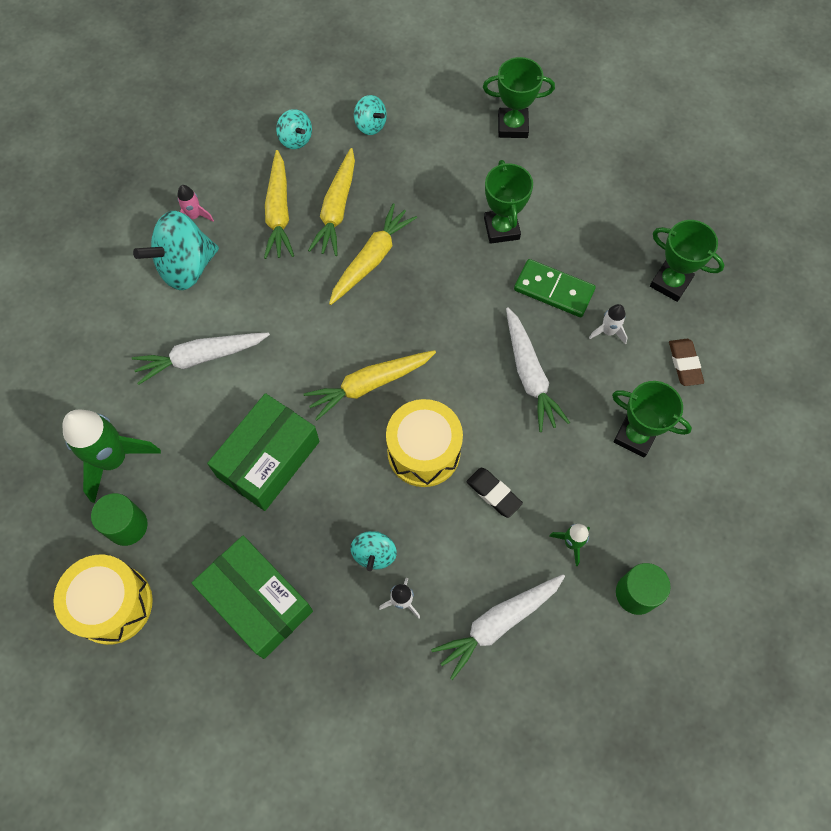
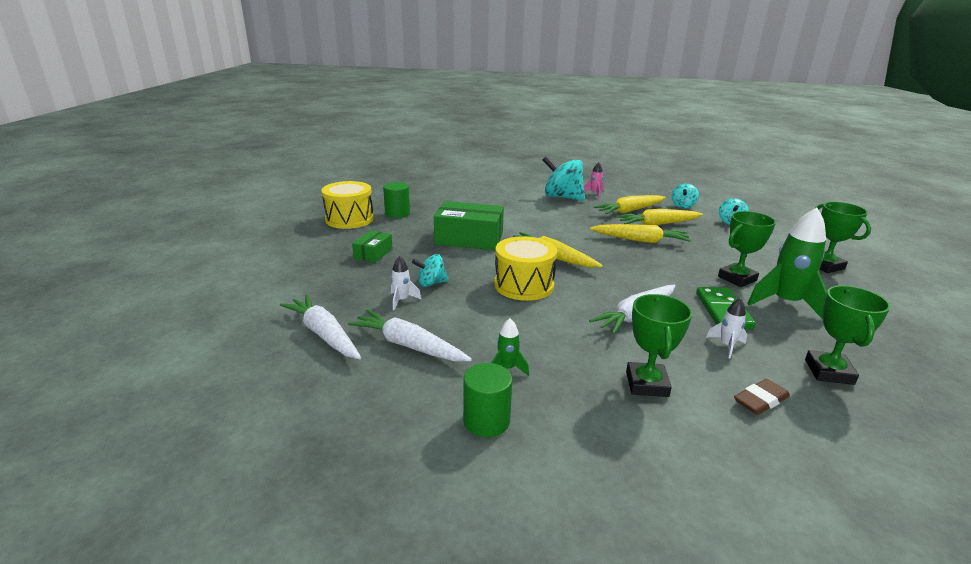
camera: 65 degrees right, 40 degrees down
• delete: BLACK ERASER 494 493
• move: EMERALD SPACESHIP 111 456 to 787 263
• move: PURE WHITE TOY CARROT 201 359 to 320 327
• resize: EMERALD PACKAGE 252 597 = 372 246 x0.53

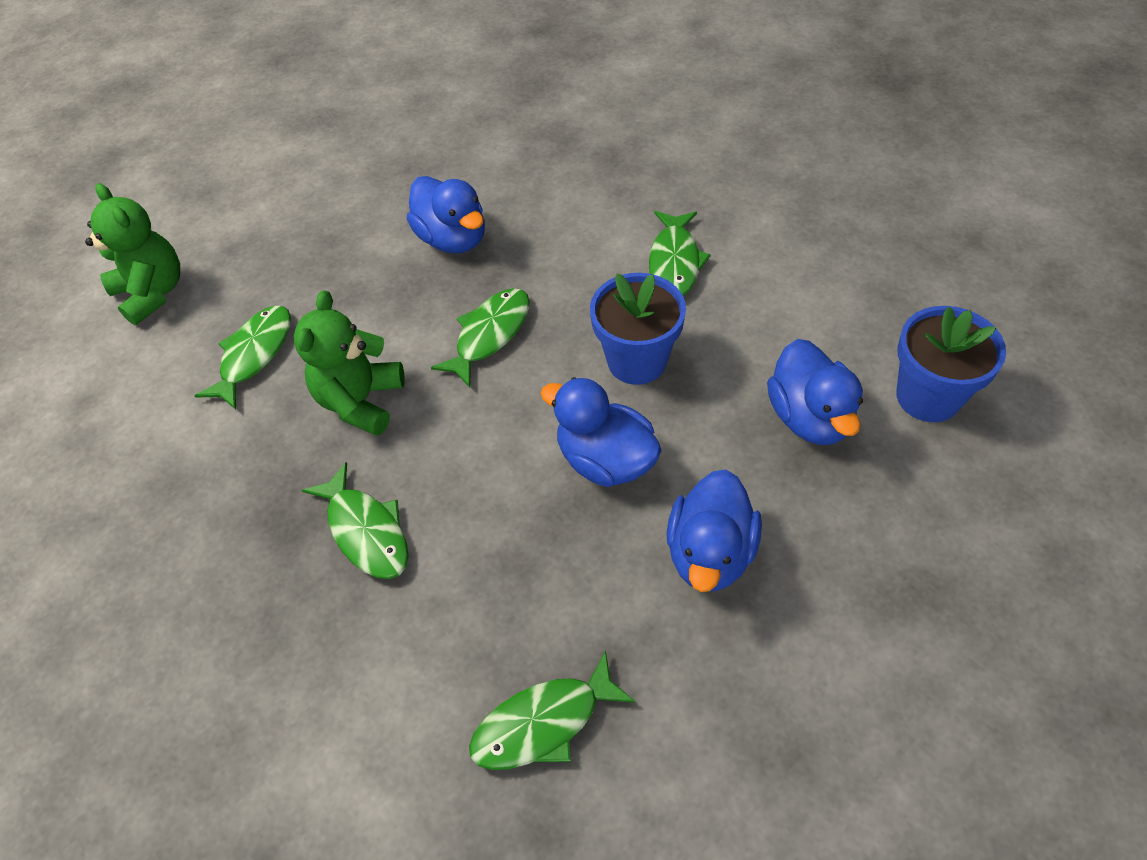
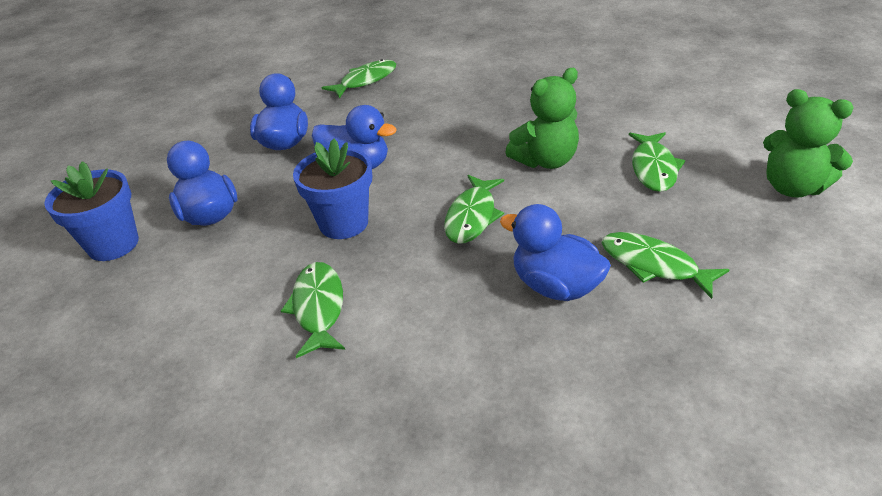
camera: 165 degrees right, 15 degrees down
• move: EMERALD TOY FISH 355 520 to 665 265
• rotate: EMERALD STUFFED BEAR 349 363 = 542 118 60 degrees clockwise

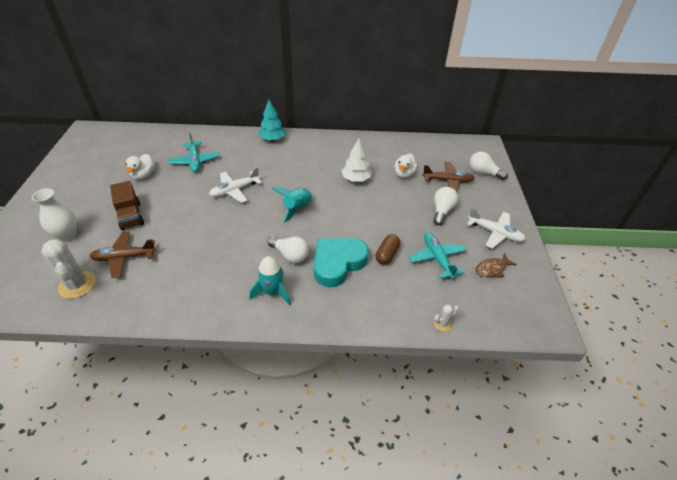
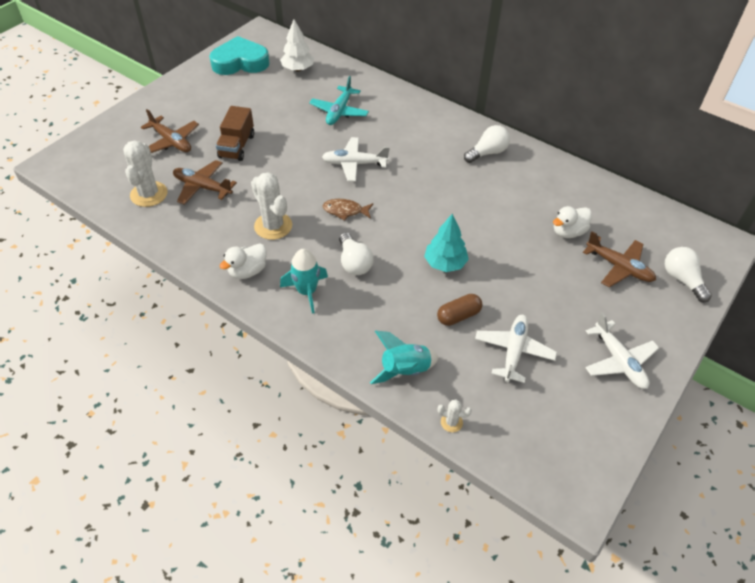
camera: 35 degrees right, 5 degrees up
• insert: PURE WHITE SAGUARO CACTUS 271 206
• move: PURE WHITE TOY DUCK 140 167 to 243 261
• move: AQUA TREE 272 120 to 446 243
• move: AQUA SPACESHIP 292 205 to 404 357
• move: AQUA HEART 341 262 to 239 55
• move: PURE WHITE TREE 356 160 to 297 45
• move: PURE WHITE LIGHTBULB 445 206 to 487 144
• move: RUSSET TOY FISH 496 265 to 348 210
• replace: PURE WHITE VASE 54 215 to RUSSET TOY PLANE 170 131
• recolor: AQUA TOY PLANE 438 255 to PURE WHITE TOY PLANE 516 349

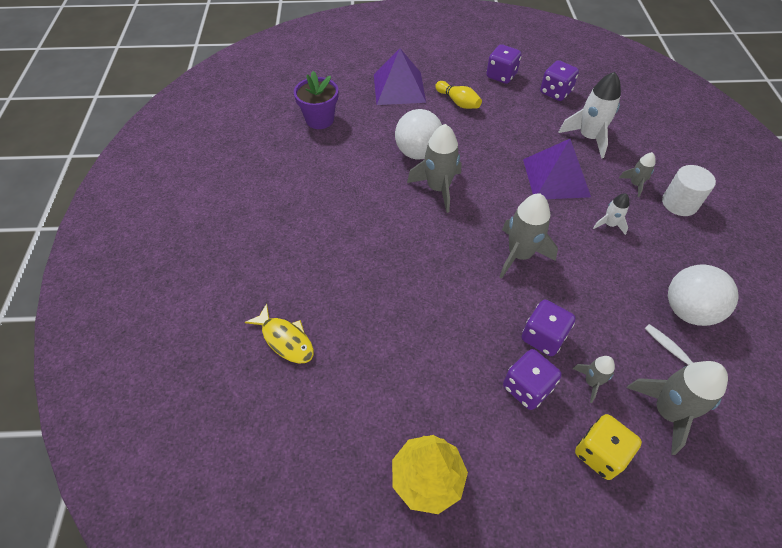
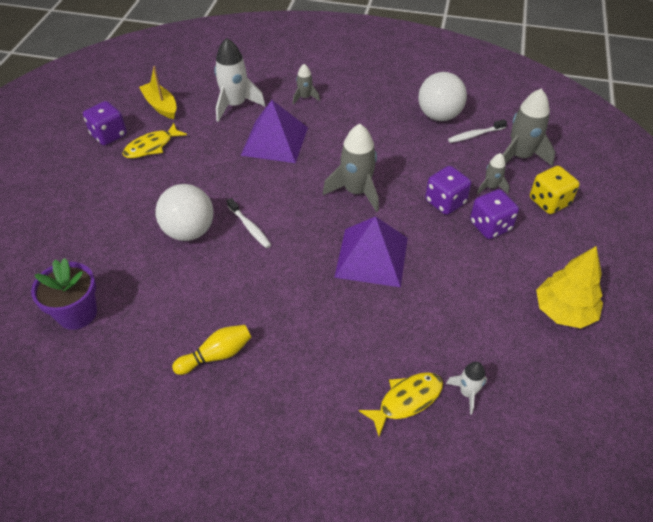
camera: 75 degrees left, 5 degrees down
• delete: PURE WHITE CYLINDER SHAPE 689 190
• insert: BRIGHT YELLOW TOY FISH 154 140
• move: PURPLE SOLID PYRAMID 400 76 to 371 251
• move: BRIGHT YELLOW BOWLING PIN 458 95 to 211 350
• move: PURE WHITE SPACESHIP 611 214 to 466 388
• replace: GREY SPACESHIP 434 168 to PURE WHITE TOOTHBRUSH 249 223
• replace: PURPLE DIE 559 80 to BRIGHT YELLOW SAILBOAT 158 92

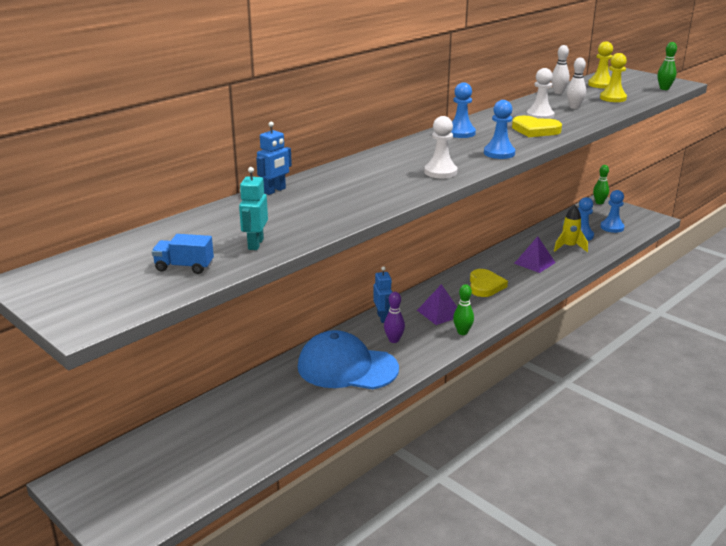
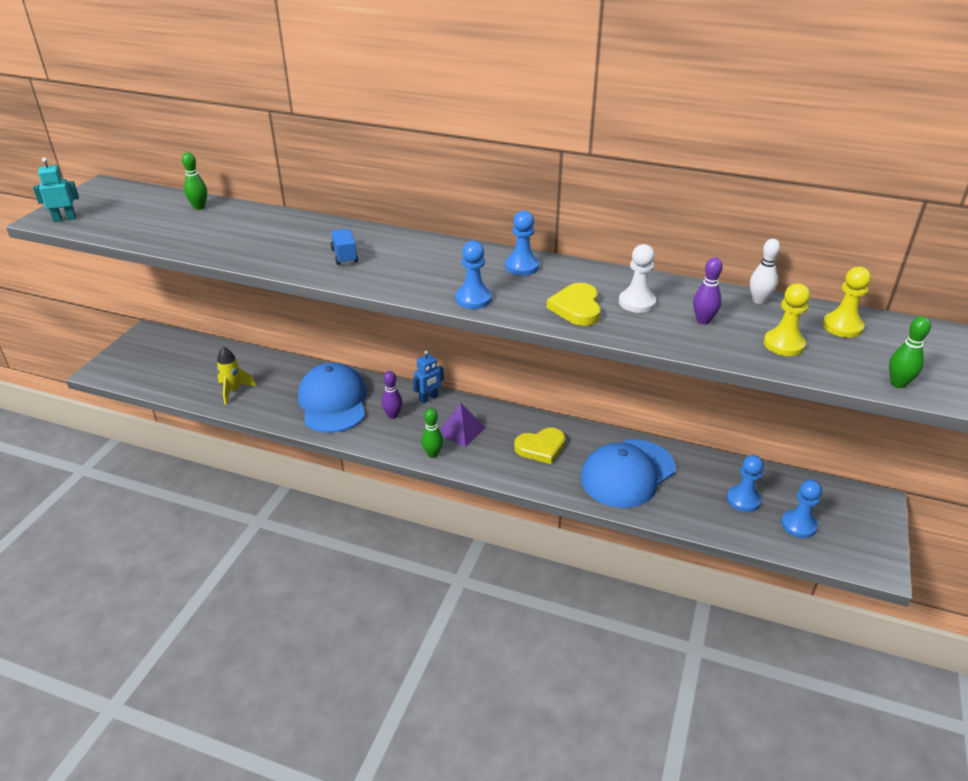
camera: 65 degrees right, 10 degrees up
• delete: ROYAL BLUE ROBOT 274 158
• delete: PURE WHITE CHESS PAWN 441 147
• move: ROYAL BLUE LORRY 183 254 to 344 247
• move: AQUA ROBOT 253 208 to 56 189
• move: BRIGHT YELLOW SPACESHIP 571 228 to 236 376
• move: EMERALD BOWLING PIN 601 184 to 194 181
• replace: PURPLE SOLID PYRAMID 535 254 to ROYAL BLUE BASEBALL CAP 628 473
• recolor: PURE WHITE BOWLING PIN 576 83 to PURPLE BOWLING PIN 708 291

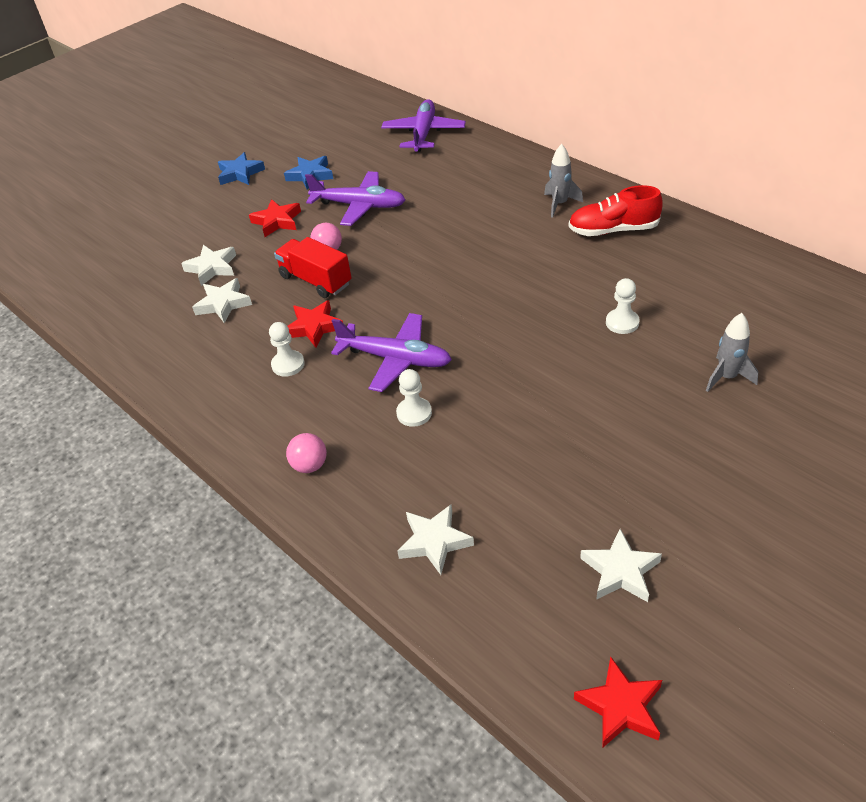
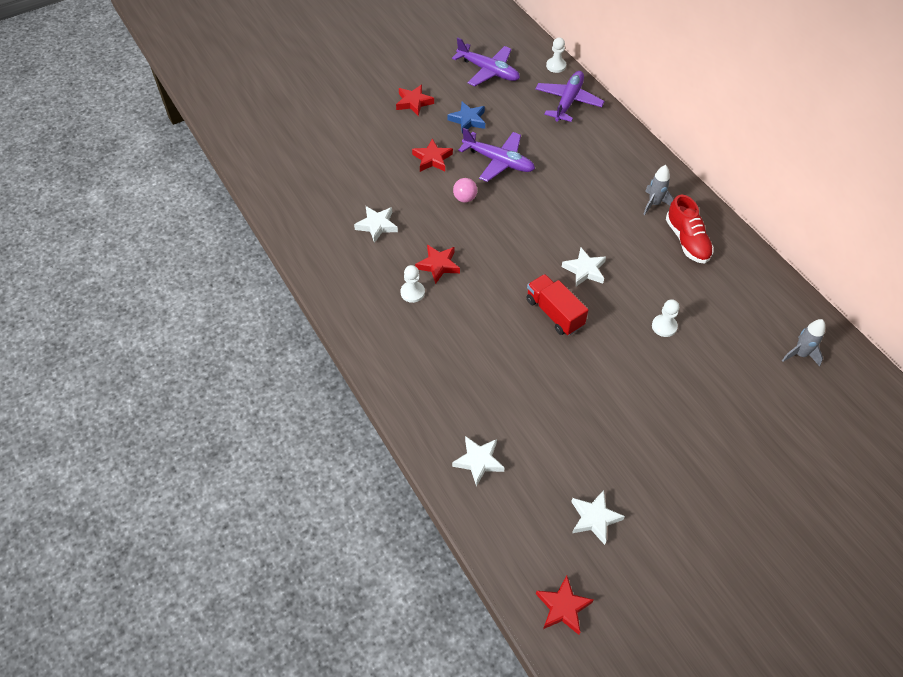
camera: 10 degrees right, 10 degrees up
• delete: ROSY BALL 306 453
• move: PURE WHITE STAR 208 265 to 584 267
• move: SCARLET LORRY 313 267 to 557 305
• move: PURPLE TOY PLANE 391 352 to 486 62
• move: PURE WHITE CHESS PAWN 414 398 to 556 55
• move: GREY SPACESHIP 732 352 to 803 342
• recolor: ROYAL BLUE STAR 241 168 to SCARLET STAR 415 100
• rotate: SCARLET LACE-UP SHOE 615 210 = 690 229 120 degrees counterclockwise

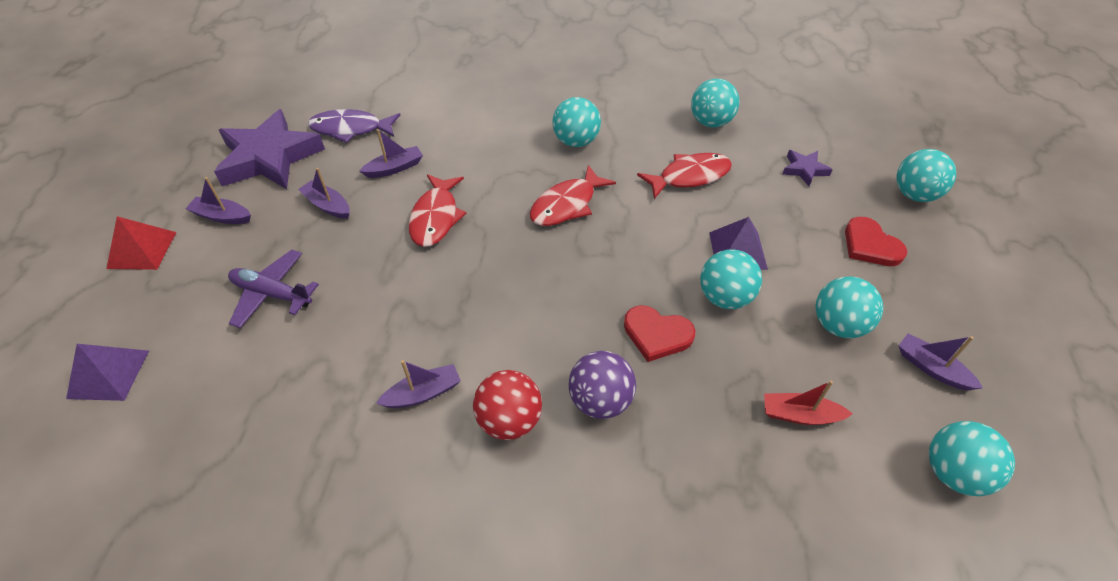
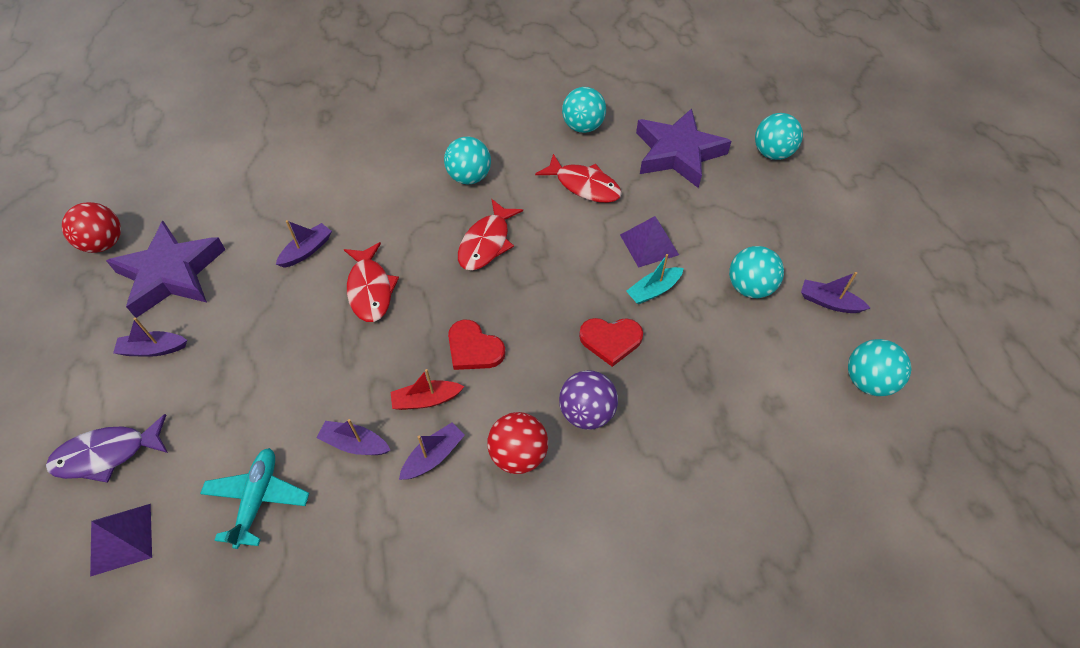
camera: 20 degrees left, 5 degrees up
• delete: SCARLET SOLID PYRAMID 141 243
• delete: PURPLE TOY PLANE 273 289
• insert: SCARLET BALL 91 227
• insert: AQUA TOY PLANE 254 498
• move: PURPLE SAILBOAT 324 193 to 353 437
• move: PURPLE TOY FISH 354 126 to 107 448
• move: SCARLET SAILBOAT 808 403 to 427 389
• move: SCARLET HEART 876 241 to 476 345
• replace: AQUA BALL 731 279 to AQUA SAILBOAT 655 279
• rotate: SCARLET TOY FISH 684 176 = 578 178 75 degrees clockwise
• resize: PURPLE STAR 808 168 = 684 148 x2.23

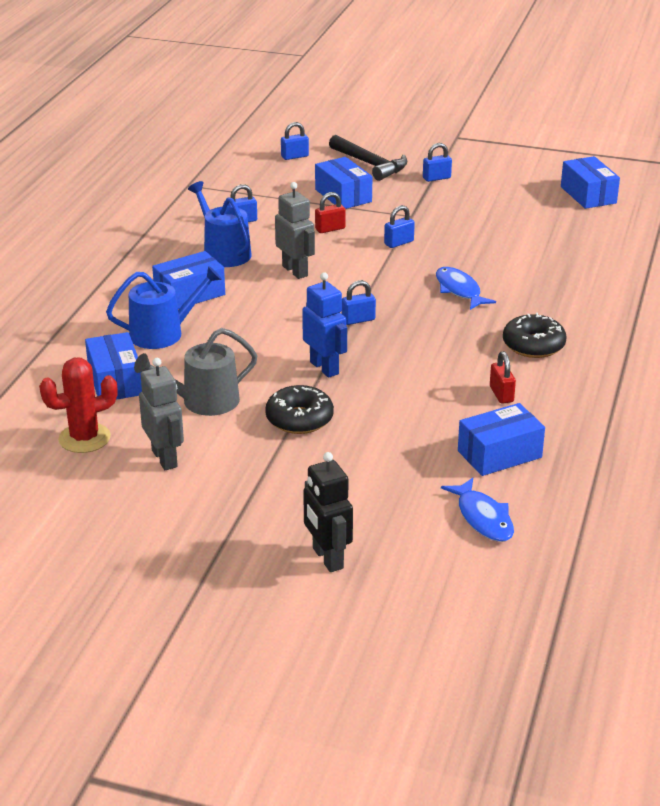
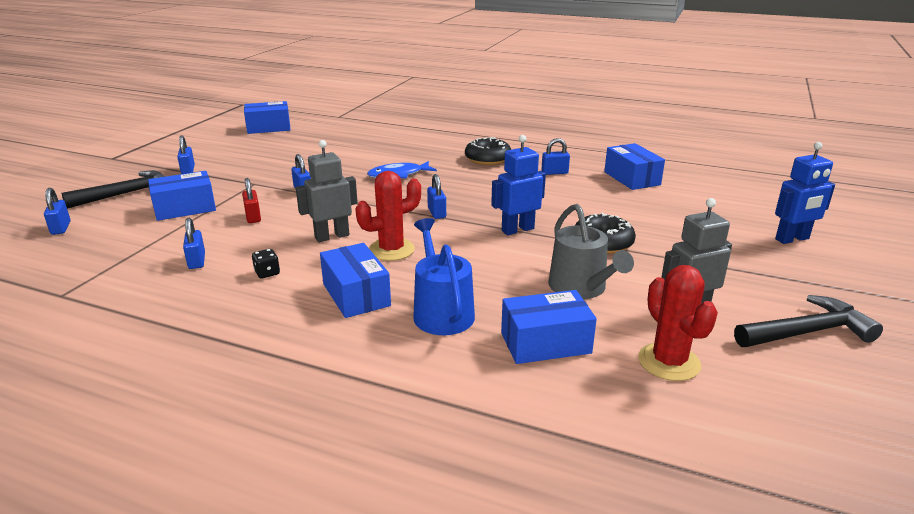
camera: 85 degrees left, 5 degrees down
• delete: ROYAL BLUE TOY FISH 477 510
• insert: SCARLET SAGUARO CACTUS 388 216
• insert: BLACK CARPENTER'S HAMMER 808 321
• replace: ROYAL BLUE SPRINKLING CAN 219 224 to BLACK DIE 266 263
• recolor: BLACK ROBOT 328 512 to ROYAL BLUE ROBOT 805 193
• recolor: SCARLET PADLOCK 503 377 to ROYAL BLUE PADLOCK 555 156

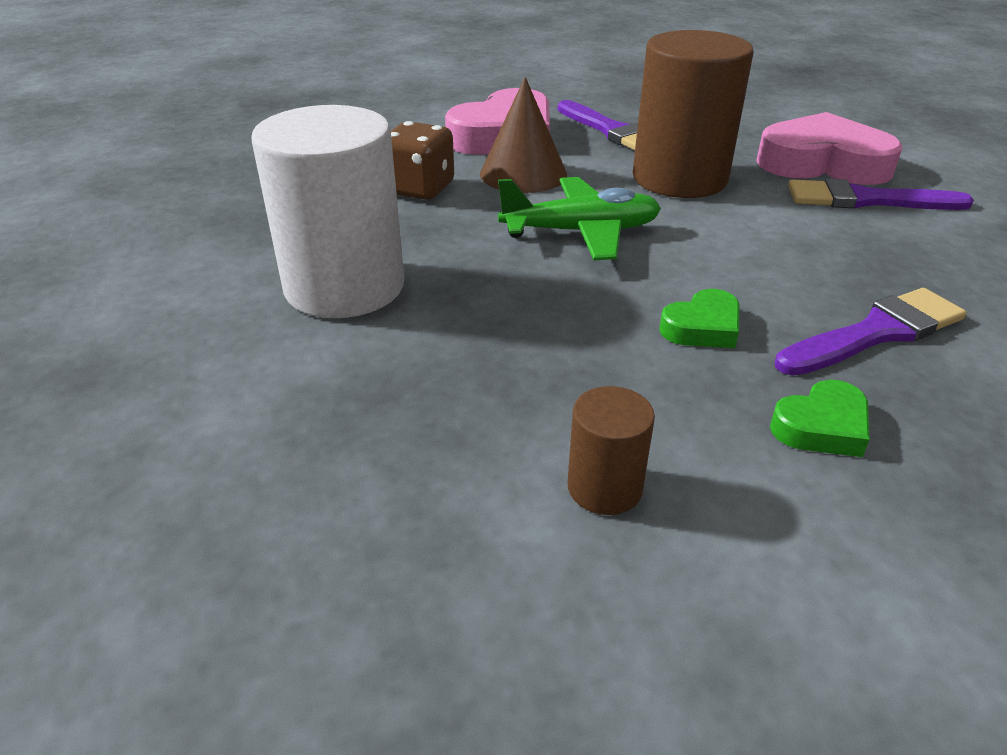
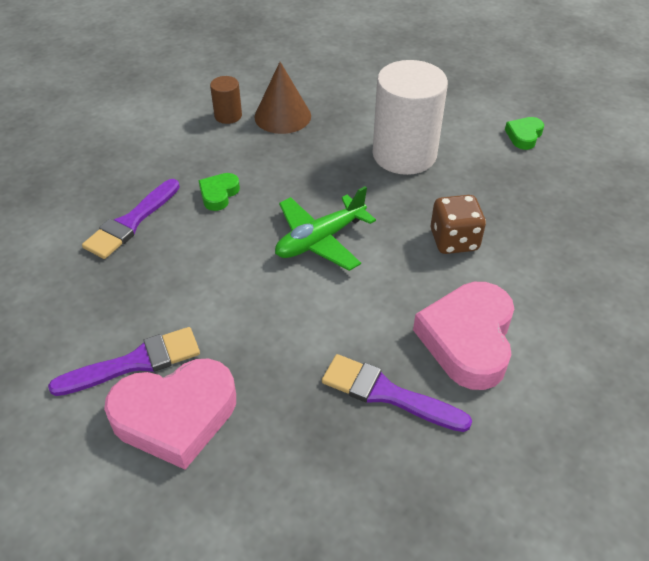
camera: 150 degrees right, 10 degrees up
• delete: RUSSET CYLINDER SHAPE 693 114
• move: RUSSET SOLID CONE 523 135 to 282 98
• move: EMERALD HEART 820 418 to 524 133

